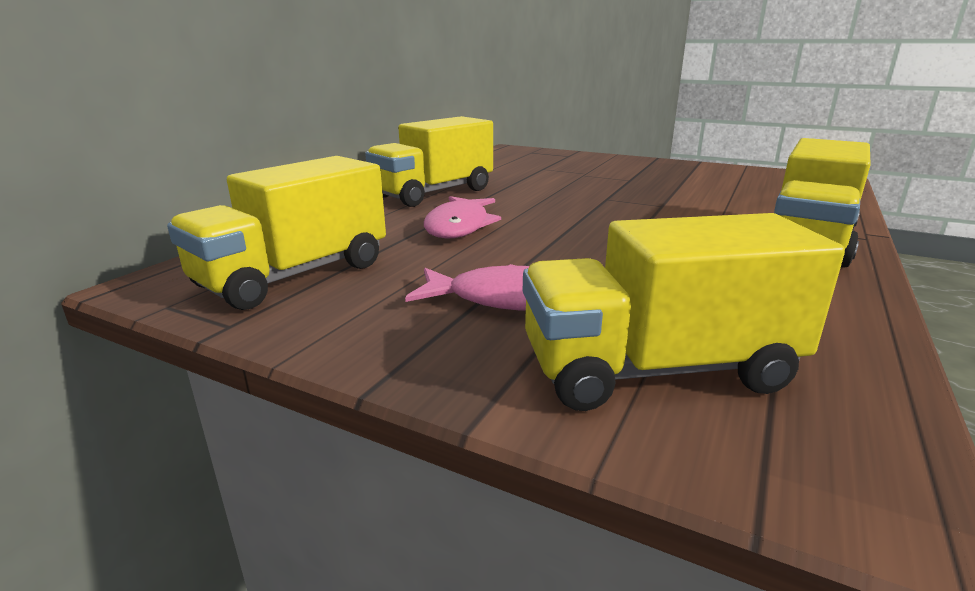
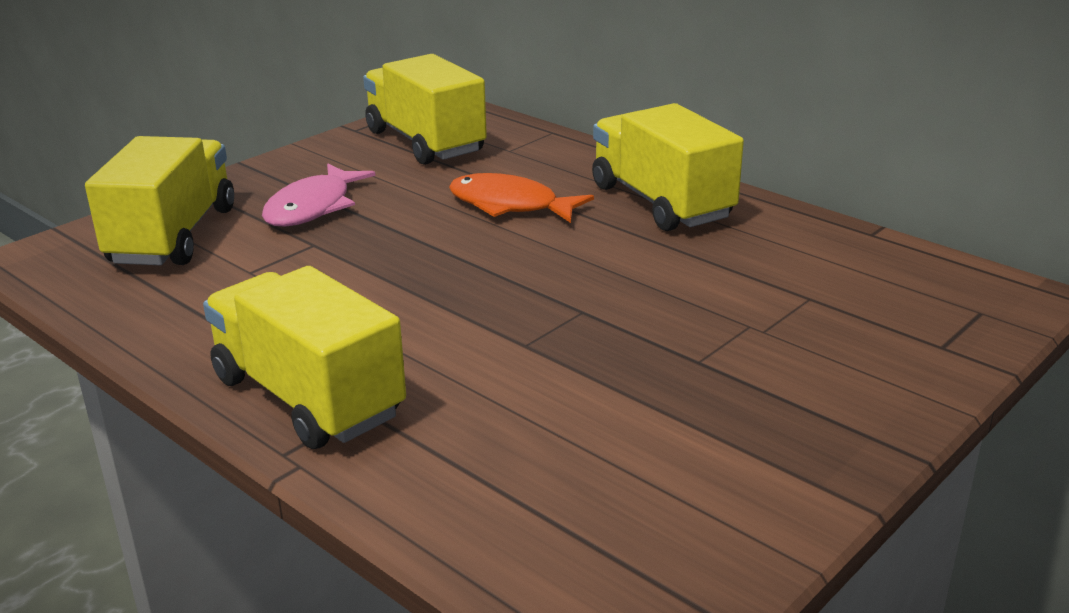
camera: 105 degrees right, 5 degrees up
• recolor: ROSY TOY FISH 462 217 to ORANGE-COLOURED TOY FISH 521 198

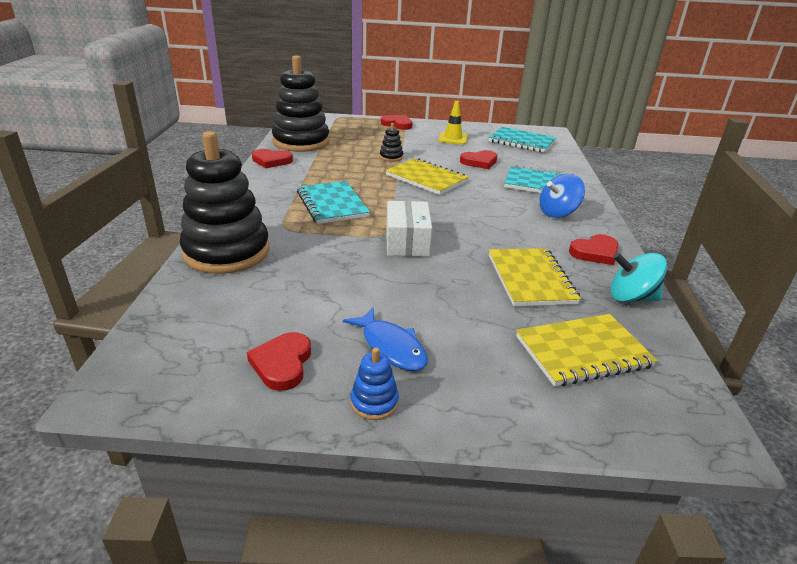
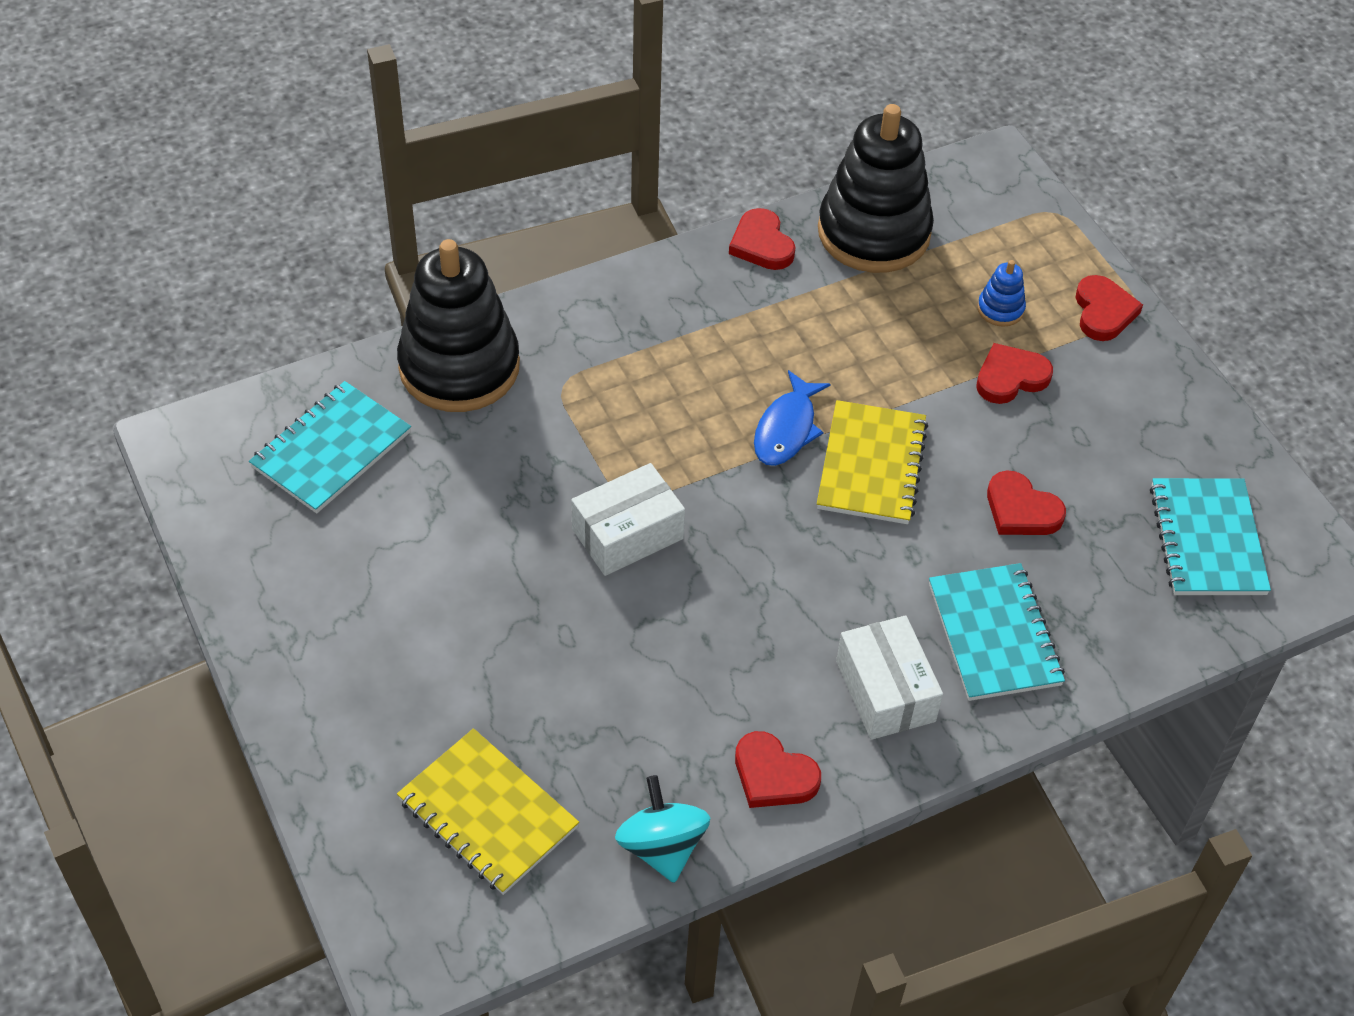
camera: 60 degrees right, 20 degrees up
• delete: BLACK STACKING TOY 391 142
• delete: BRIGHT YELLOW SAFETY CONE 453 123
• delete: BRIGHT YELLOW NOTEBOOK 535 277
• move: SCARLET HEART 279 361 to 1014 373
• move: AQUA NOTEBOOK 333 202 to 330 447
• move: ROYAL BLUE TOY FISH 385 339 to 792 418
• move: ROYAL BLUE STACKING TOY 374 383 to 1001 293
• replace: ROYAL BLUE WHIRLIGIG 562 196 to PURE WHITE PACKAGE 889 677

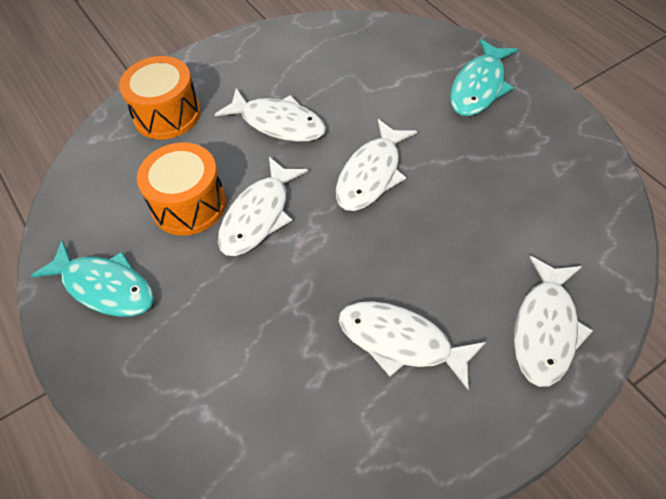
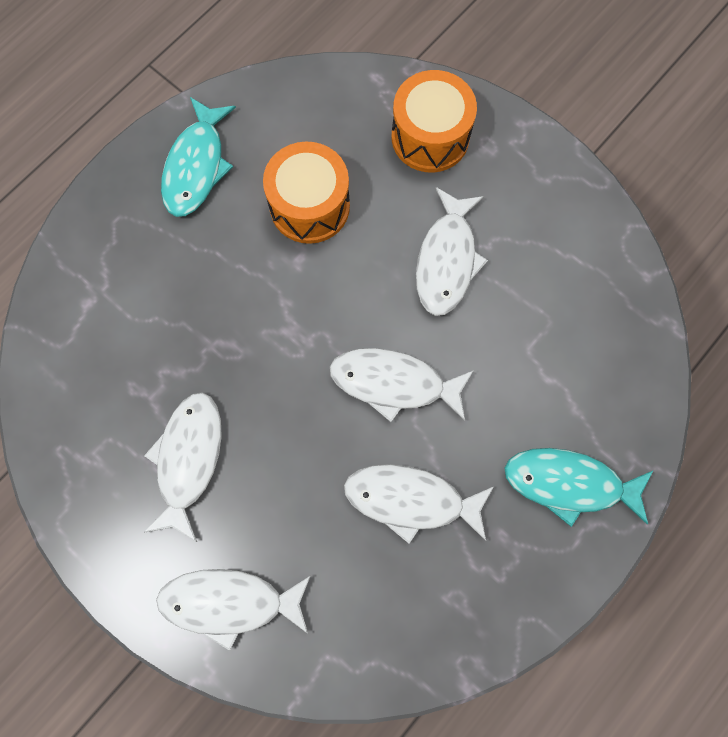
camera: 70 degrees right, 20 degrees up
• move: PURE WHITE TOY FISH 263 206 to 419 504

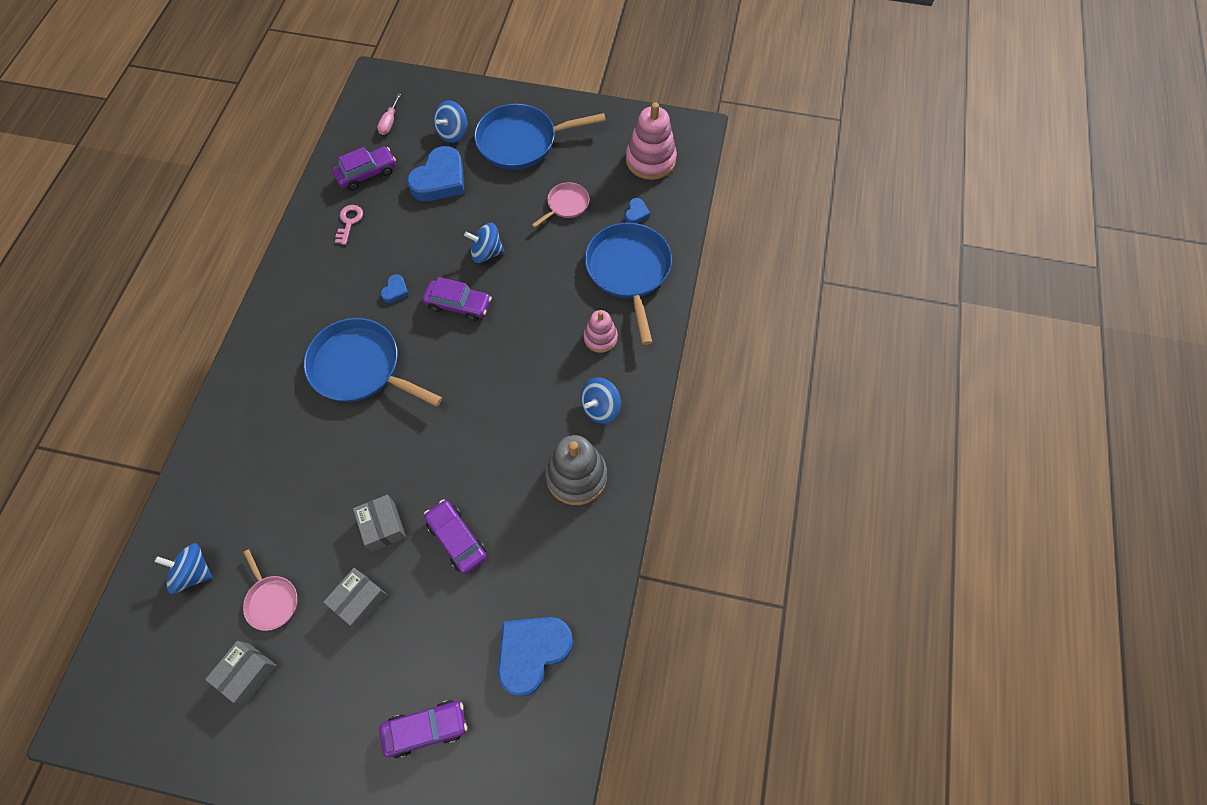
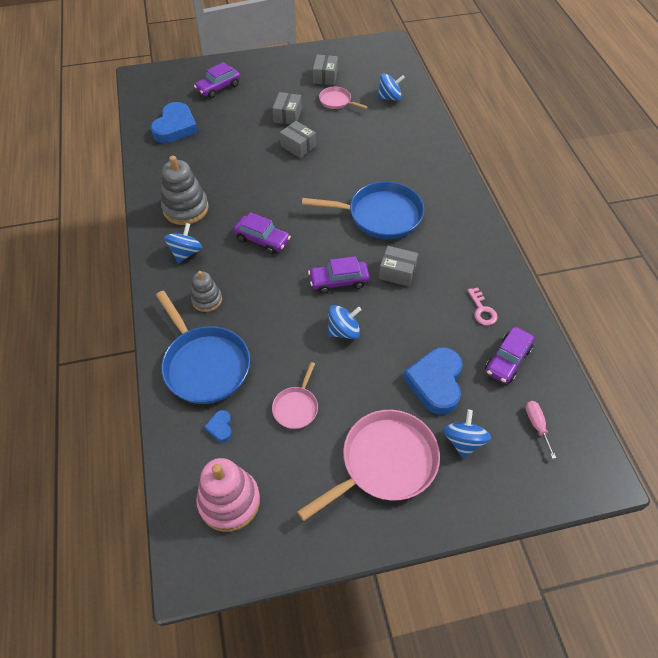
camera: 155 degrees right, 10 degrees down
• move: PURPLE TOY CAR 455 536 to 262 233
• replace: ROYAL BLUE HEART 395 288 to GREY PACKAGE 398 266
• recolor: ROYAL BLUE SKILLET 540 137 to ROSY SKILLET 368 465
• recolor: ROSY STACKING TOY 601 331 to GREY STACKING TOY 206 291

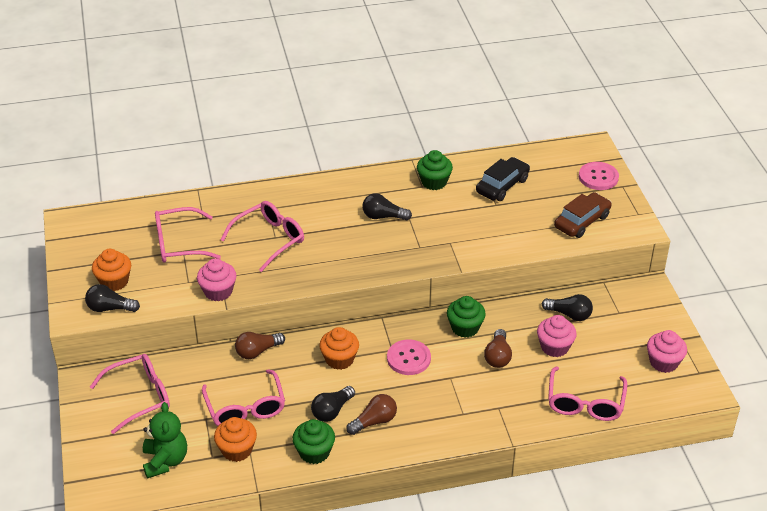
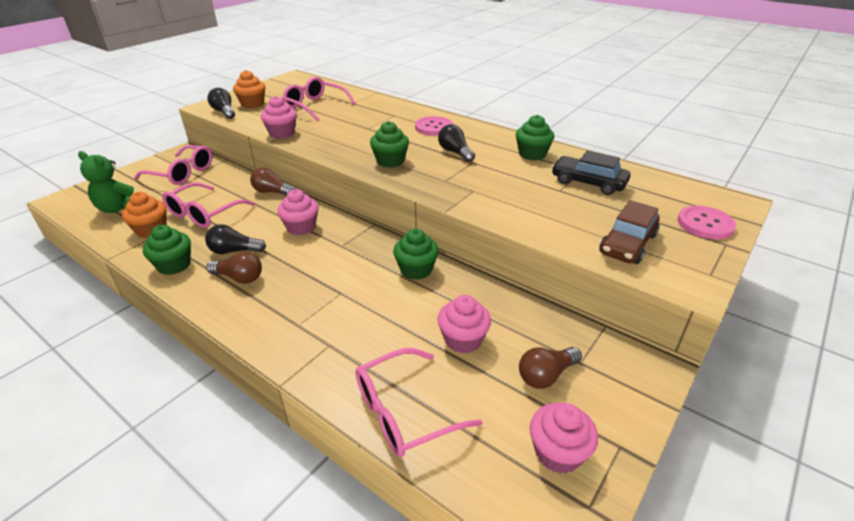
camera: 50 degrees right, 5 degrees down
• delete: ROSY EYEGLASSES 262 236
• delete: BLACK LIGHTBULB 567 307
• insert: EMERALD MUFFIN 389 144
• move: ROSY SEWING BUTTON 409 357 to 434 126
• move: RUSSET LIGHTBULB 498 348 to 550 368
• recolor: ORANGE-COLOURED MUFFIN 339 348 to ROSY MUFFIN 297 212
• rotate: EMERALD STUFFED BEAR 165 440 = 106 182 75 degrees clockwise
• rotate: BLACK TOY CAR 503 179 = 591 172 150 degrees counterclockwise
• rotate: RUSSET TOY CAR 583 215 = 629 232 120 degrees clockwise

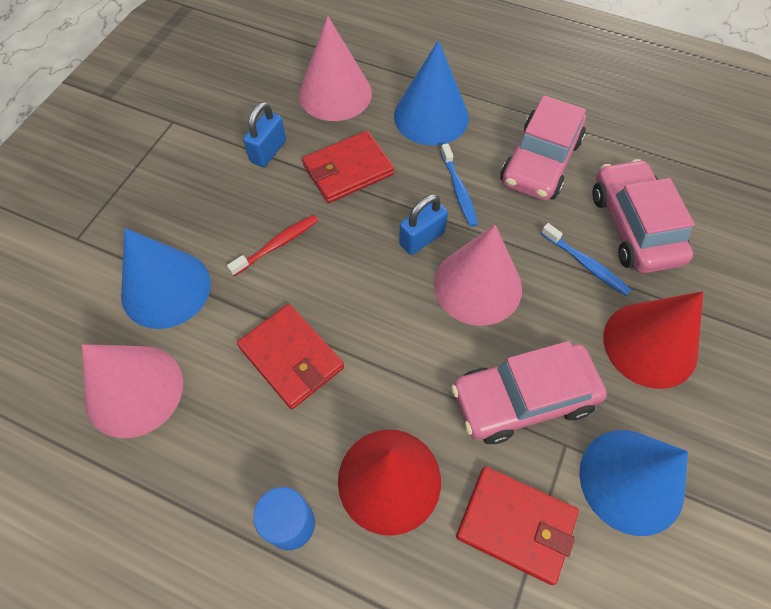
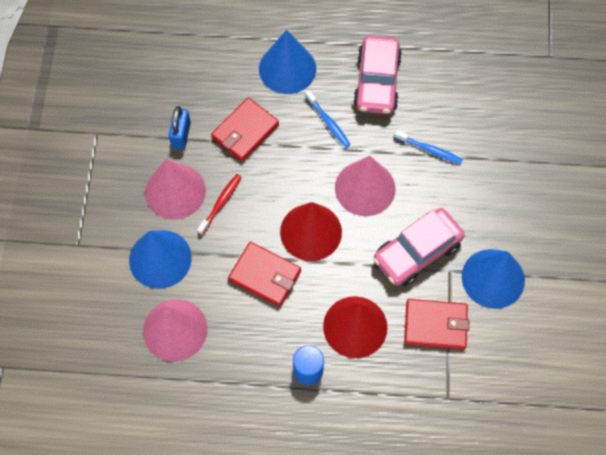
camera: 20 degrees left, 5 degrees up
• delete: ROYAL BLUE PADLOCK 423 224
• delete: ROSY TOY CAR 644 216
• move: ROSY SOLID CONE 335 68 to 175 189
• move: SCARLET SOLID CONE 653 340 to 311 231

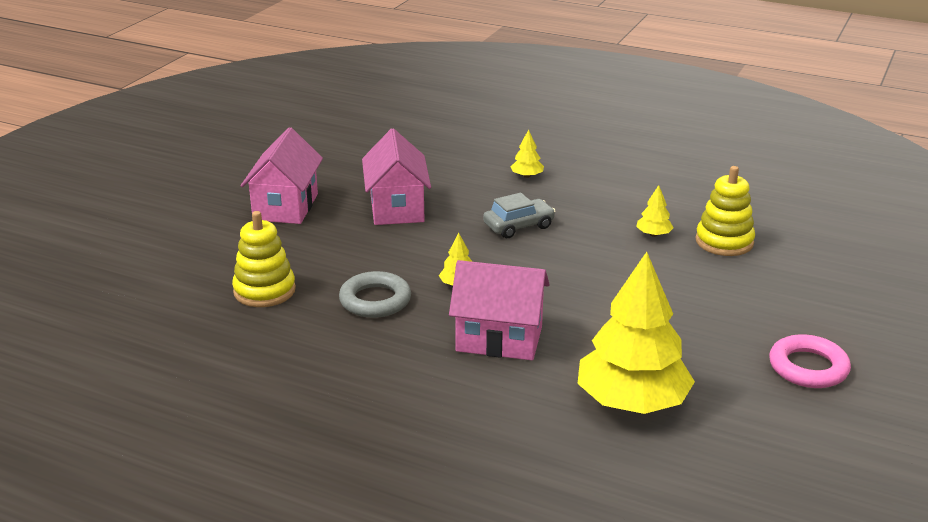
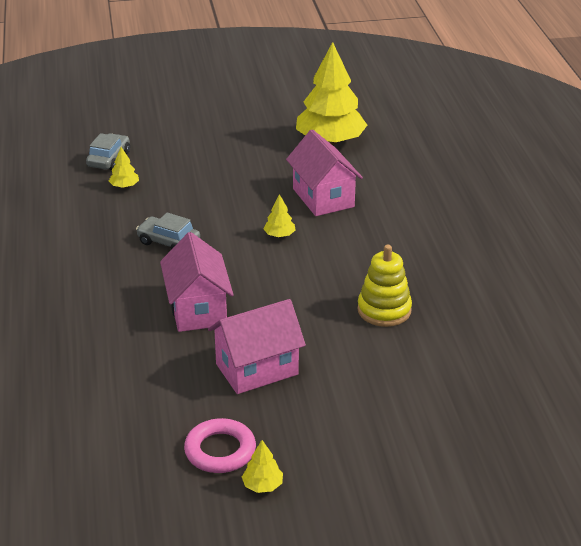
camera: 125 degrees left, 5 degrees up
• delete: GREY RING 375 294
• move: BRIGHT YELLOW TREE 527 154 to 262 466
• move: ROSY RING 810 361 to 220 445
• replace: BRIGHT YELLOW STACKING TOY 725 211 to GREY TOY CAR 108 151
• rotate: ROSY TOY HOUSE 396 176 = 197 282 60 degrees counterclockwise

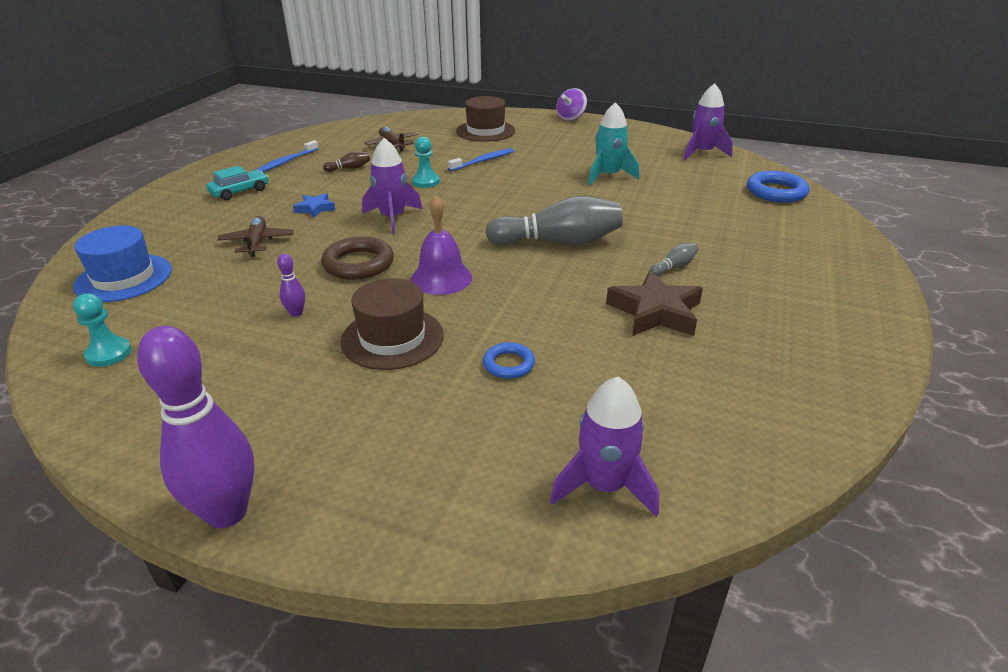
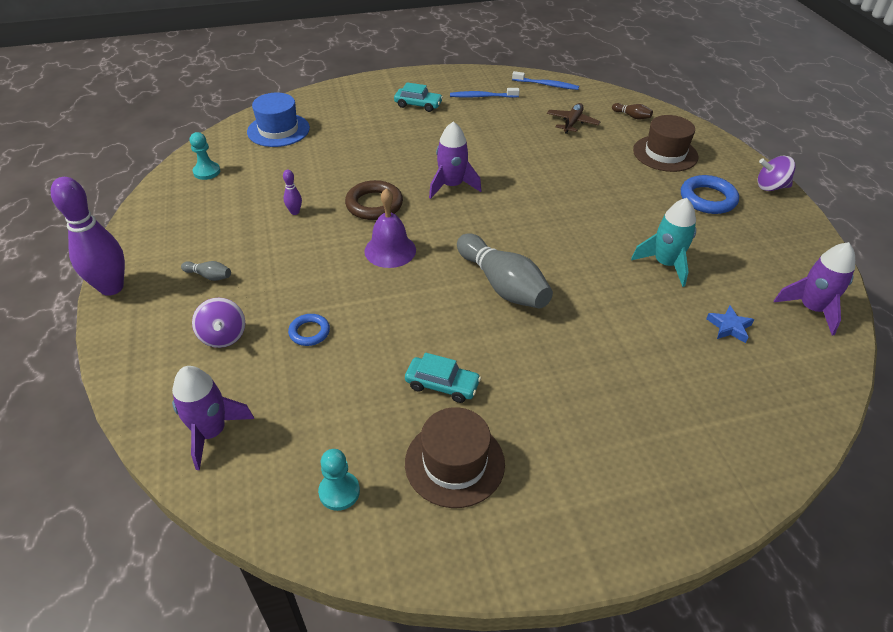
camera: 55 degrees right, 10 degrees up
• delete: RUSSET TOY PLANE 255 236
• insert: PURPLE WHIRLIGIG 218 323
• move: ROYAL BLUE STAR 314 205 to 730 324
• move: RUSSET BOWLING PIN 346 161 to 632 111
• move: RUSSET TOP HAT 392 324 to 455 457
• move: AQUA CHESS PAWN 426 162 to 339 480
• move: ROYAL BLUE TOOTHBRUSH 481 159 to 545 80
• move: GREY BOWLING PIN 674 259 to 206 271
• move: ROYAL BLUE RING 778 187 to 710 194
• replace: RUSSET STAR 654 303 to AQUA TOY CAR 443 378

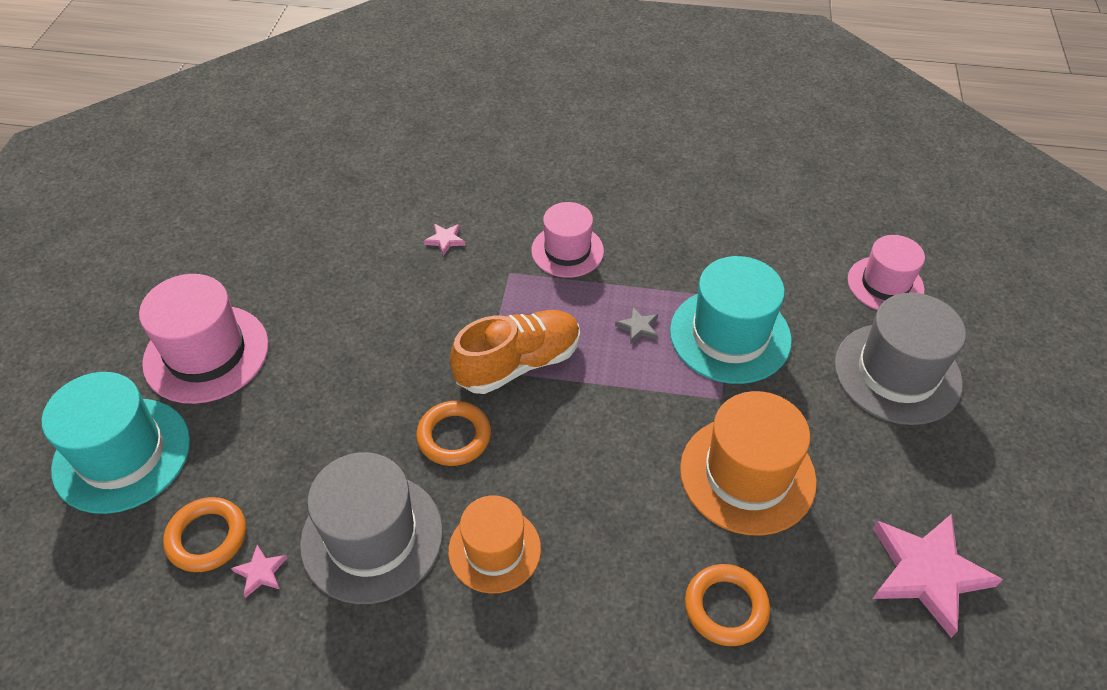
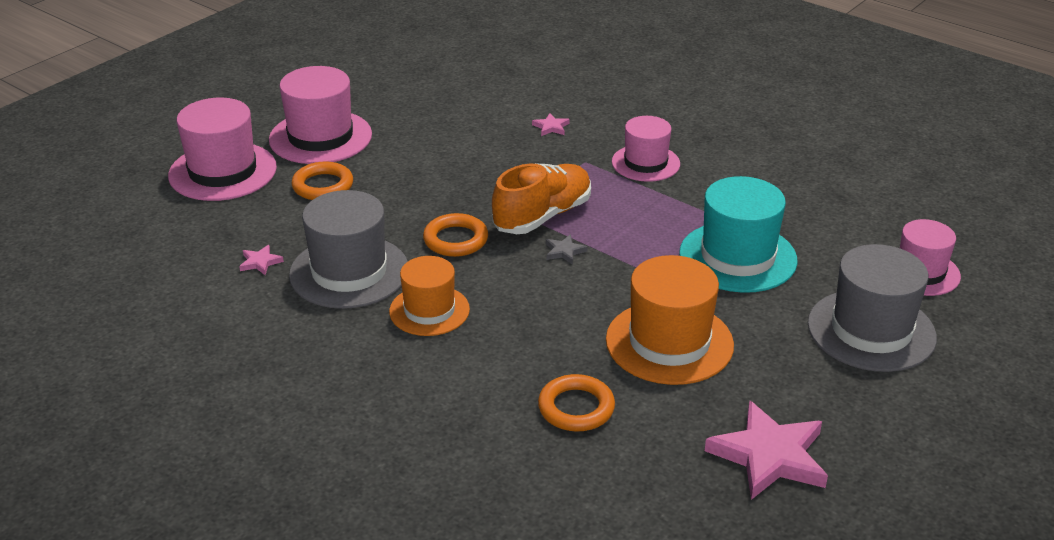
camera: 30 degrees right, 15 degrees down
• move: ORANGE-COLOURED RING 204 534 to 322 180
• move: GREY STAR 636 325 to 566 249
• recolor: AQUA TOP HAT 116 443 to ROSY TOP HAT 222 149
• rotate: ORANGE-COLOURED LACE-UP SHOE 515 352 = 541 198 45 degrees counterclockwise

